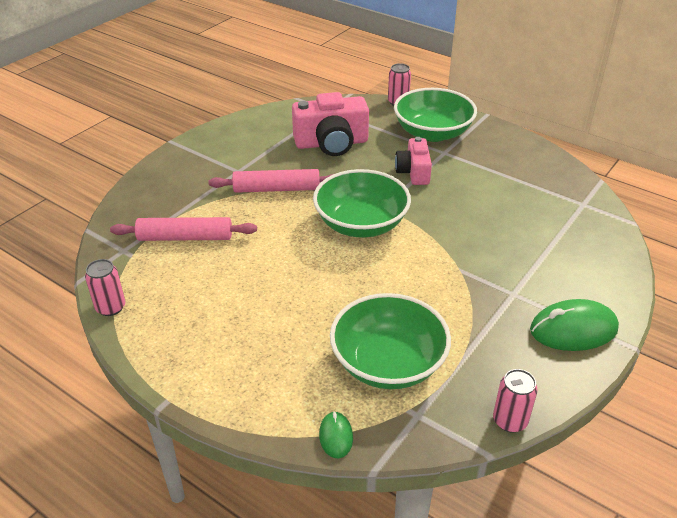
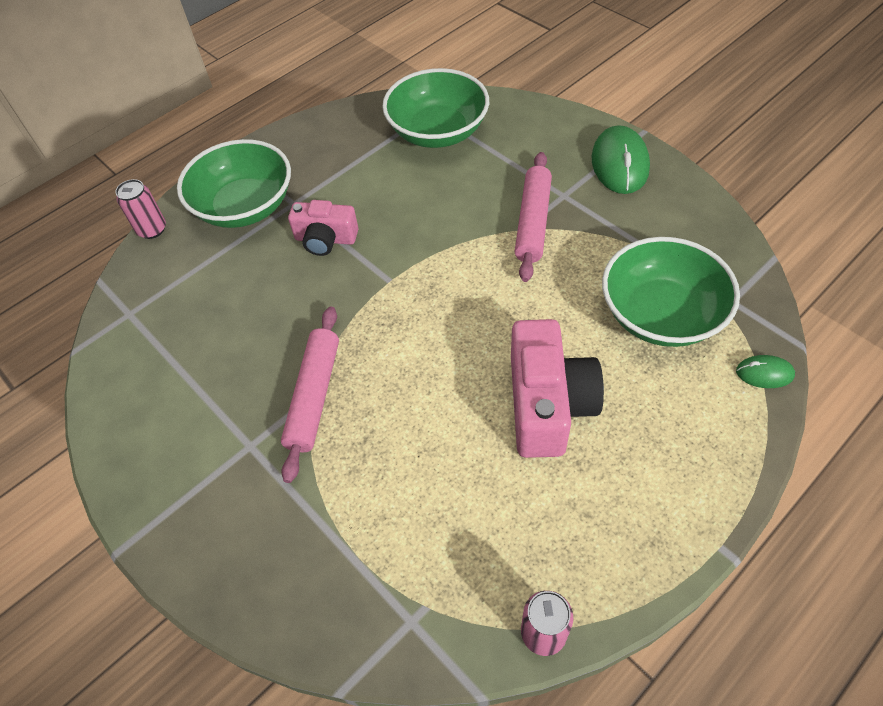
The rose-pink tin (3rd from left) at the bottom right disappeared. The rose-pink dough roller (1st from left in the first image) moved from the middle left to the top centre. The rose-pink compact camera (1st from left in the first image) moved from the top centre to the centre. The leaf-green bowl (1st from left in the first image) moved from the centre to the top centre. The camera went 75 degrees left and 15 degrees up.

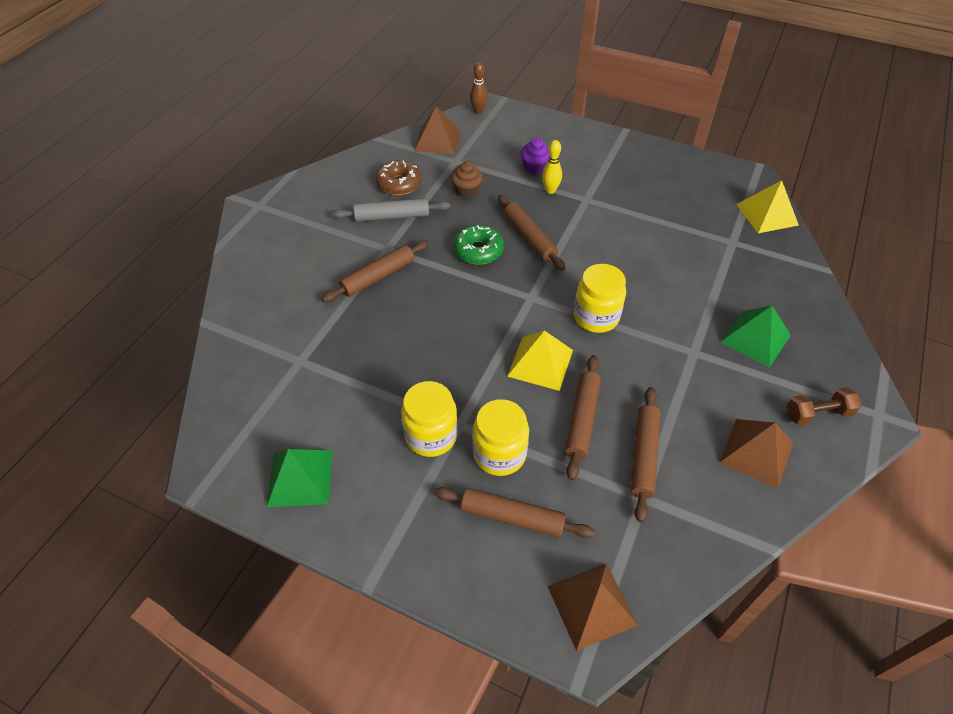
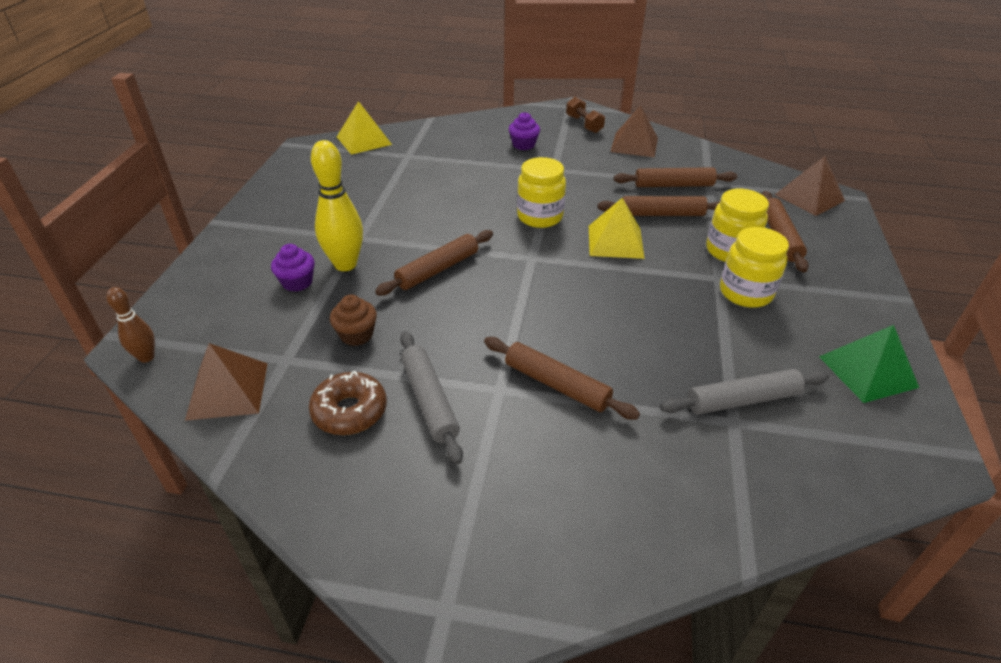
The leaf-green donut at the centre disappeared. The grey dough roller (2nd from left) at the middle right appeared. The leaf-green pyramid shape (2nd from left) at the middle right was replaced by the royal purple muffin (2nd from left) at the top centre. The golden tenpin at the top centre changed to 1.77 times the size. The camera went 105 degrees left and 10 degrees down.

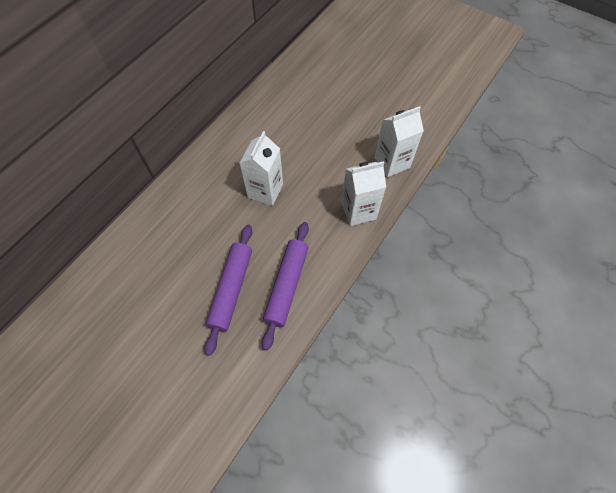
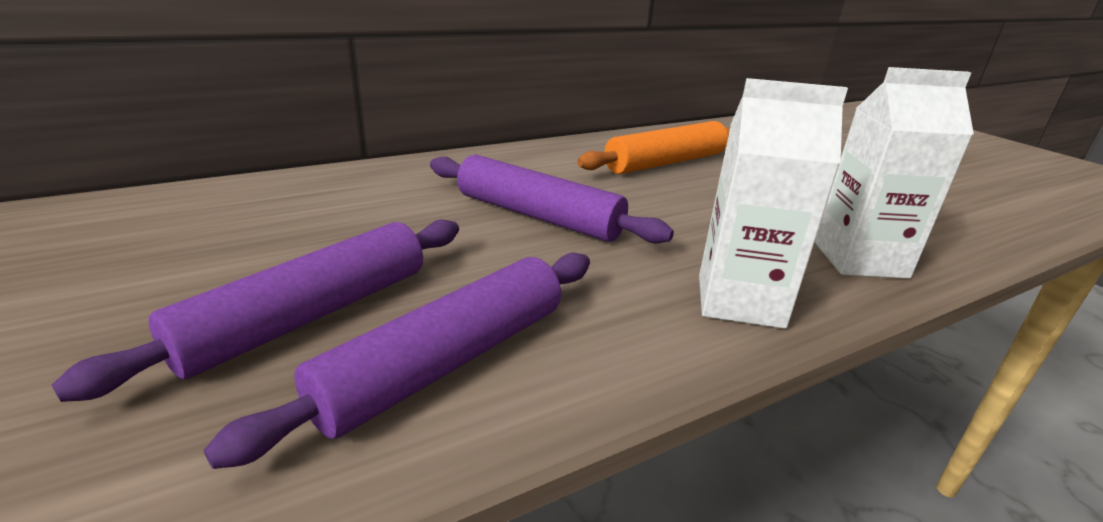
The bright orange dough roller at the top centre appeared. The snow-white carton (1st from left) at the centre was replaced by the royal purple dough roller (3rd from left) at the centre. The camera went 25 degrees right and 35 degrees down.

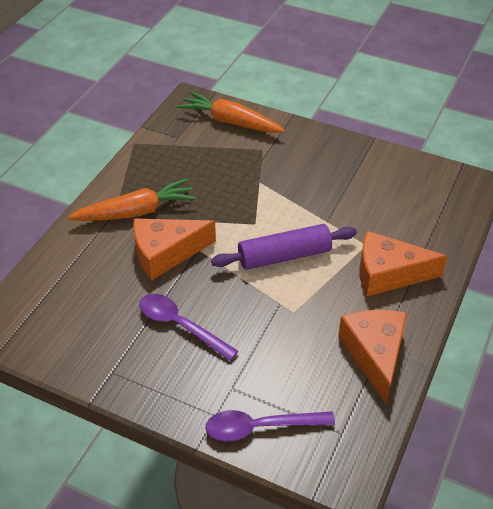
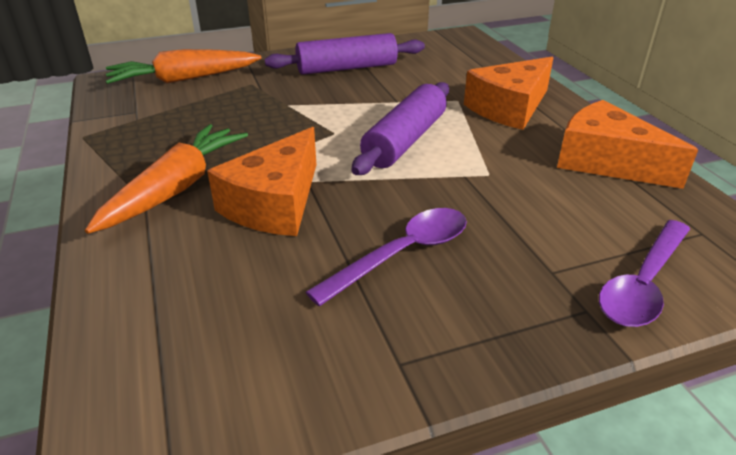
The royal purple dough roller (1st from left) at the top centre appeared. The royal purple spoon (1st from left) at the centre turned 150 degrees clockwise. The camera went 45 degrees left and 10 degrees down.

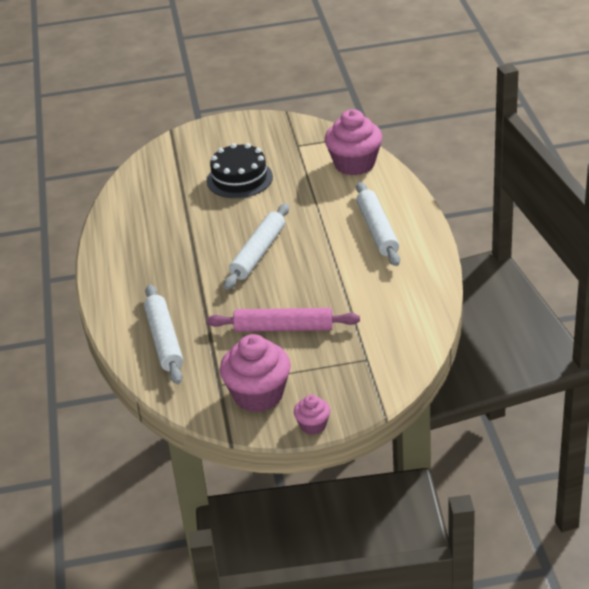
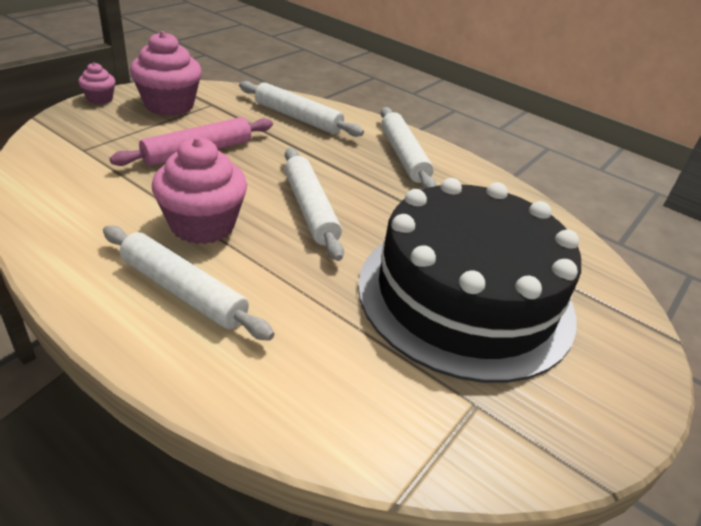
The snow-white dough roller (4th from left) at the top centre appeared. The rose-pink muffin (3rd from left) moved from the top centre to the middle left. The ebony cake at the top centre changed to 1.97 times the size. The camera went 130 degrees right and 0 degrees up.

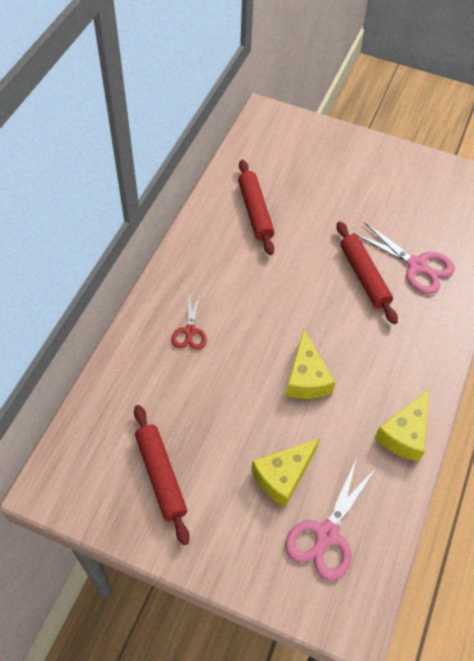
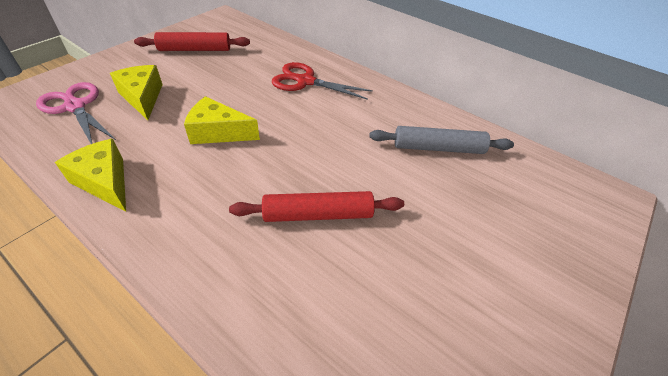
The rose-pink shears (2nd from left) at the middle right disappeared. The red dough roller (2nd from left) at the top centre became the grey dough roller at the centre. The red shears at the centre changed to 1.64 times the size. The camera went 105 degrees right and 10 degrees down.

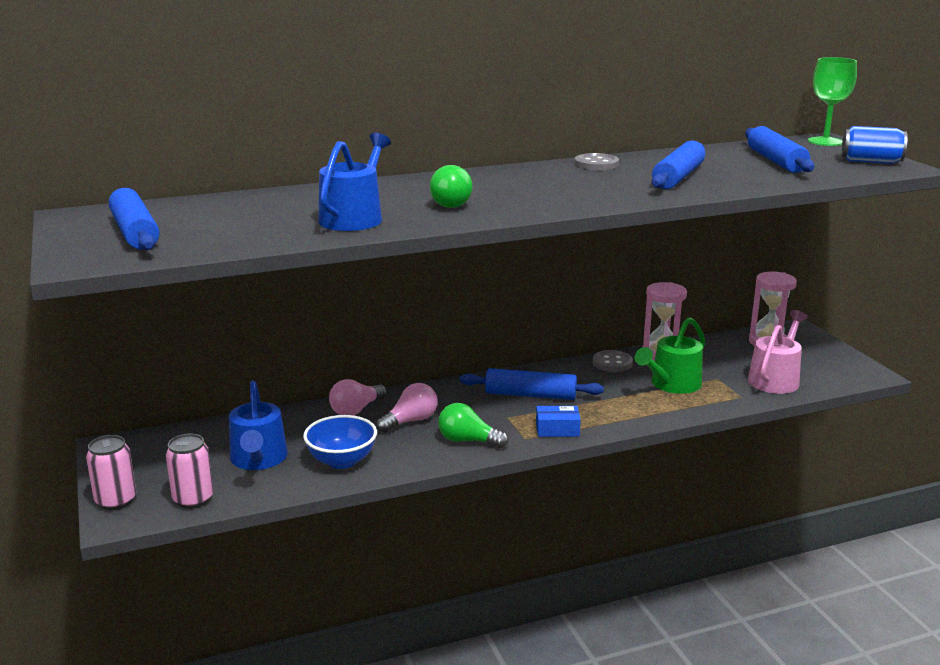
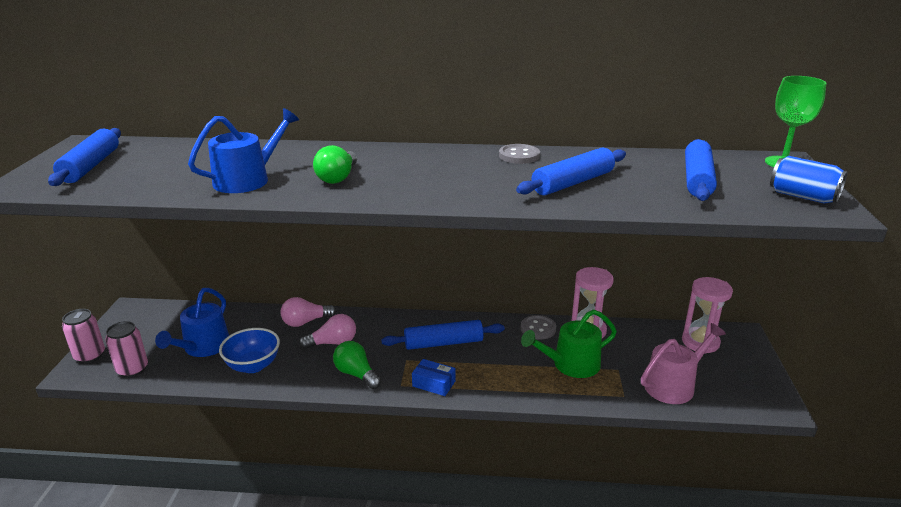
The royal blue dough roller (2nd from left) at the centre turned 45 degrees counterclockwise. The camera went 25 degrees right and 5 degrees up.

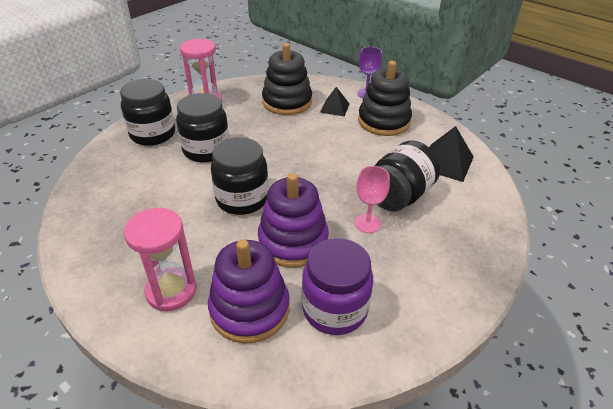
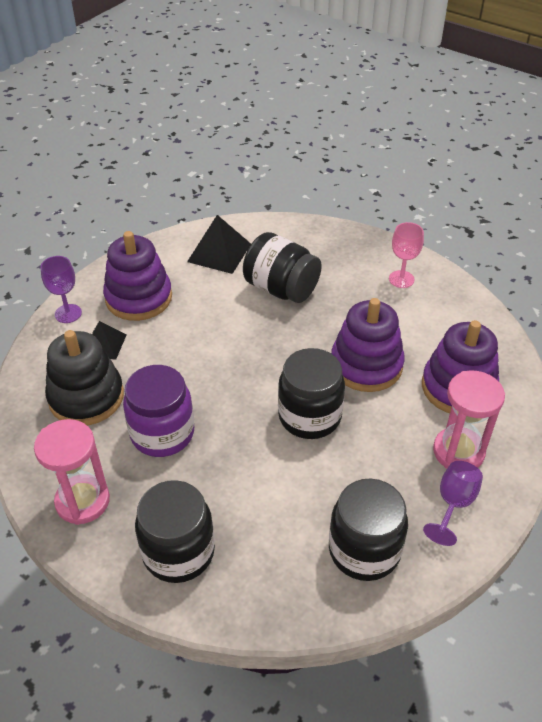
The royal purple wine glass (2nd from left) at the bottom right appeared. The ebony jar (2nd from left in the first image) moved from the top left to the bottom right. The royal purple jar moved from the bottom centre to the middle left. The rose-pink wine glass moved from the centre to the middle right. The ebony ring stacker (2nd from left) at the top centre became the royal purple ring stacker (1st from left) at the middle left. The camera went 95 degrees left and 5 degrees up.

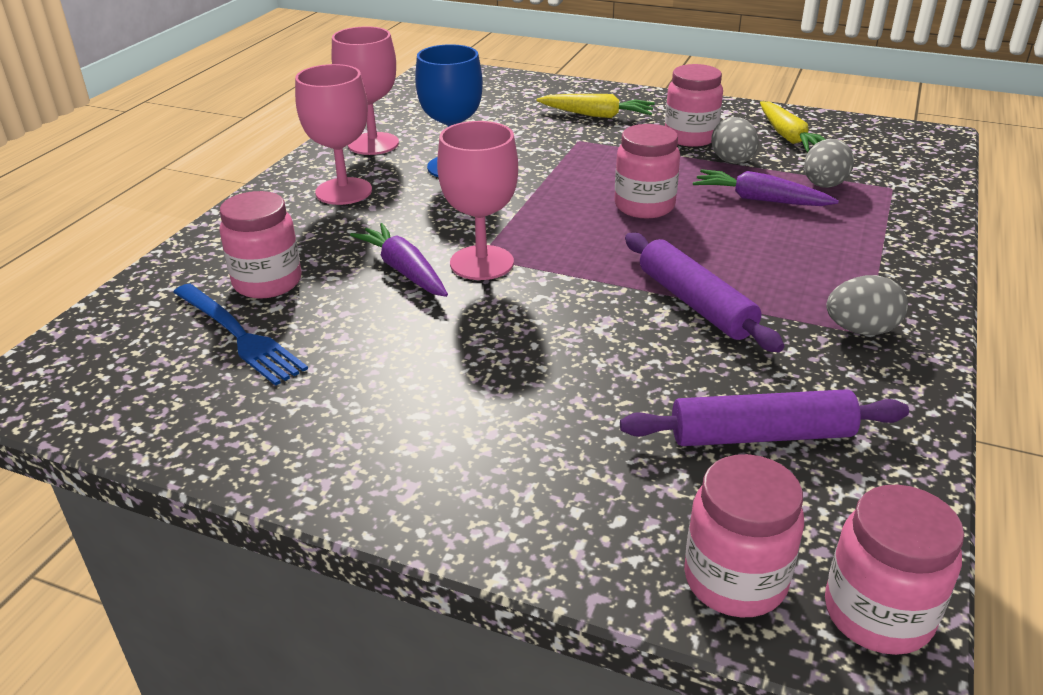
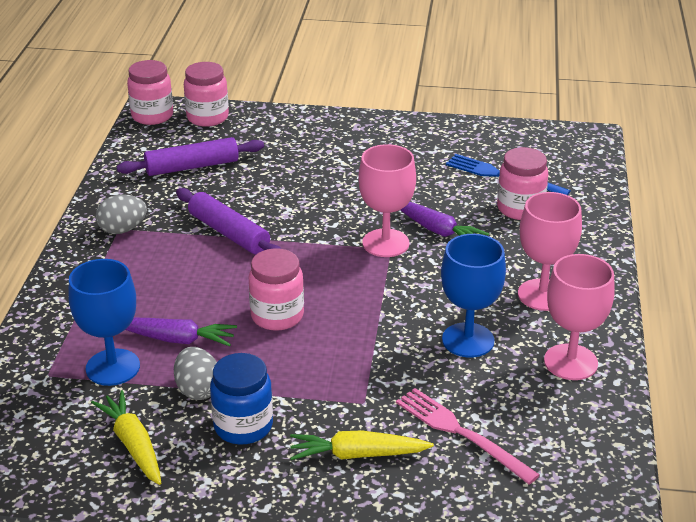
The rose-pink fork at the bottom right appeared. The grey egg (2nd from left) at the top right was replaced by the royal blue wine glass (1st from left) at the middle left. The rose-pink jar (3rd from left) at the top centre became the royal blue jar at the bottom centre. The camera went 165 degrees right and 0 degrees up.

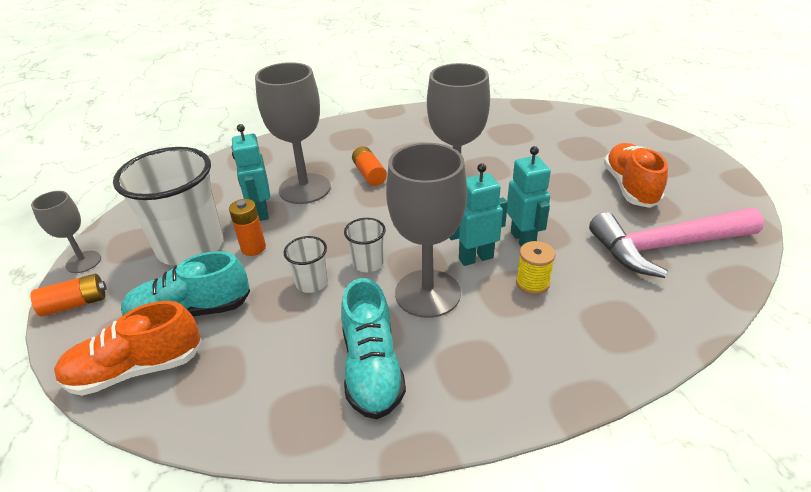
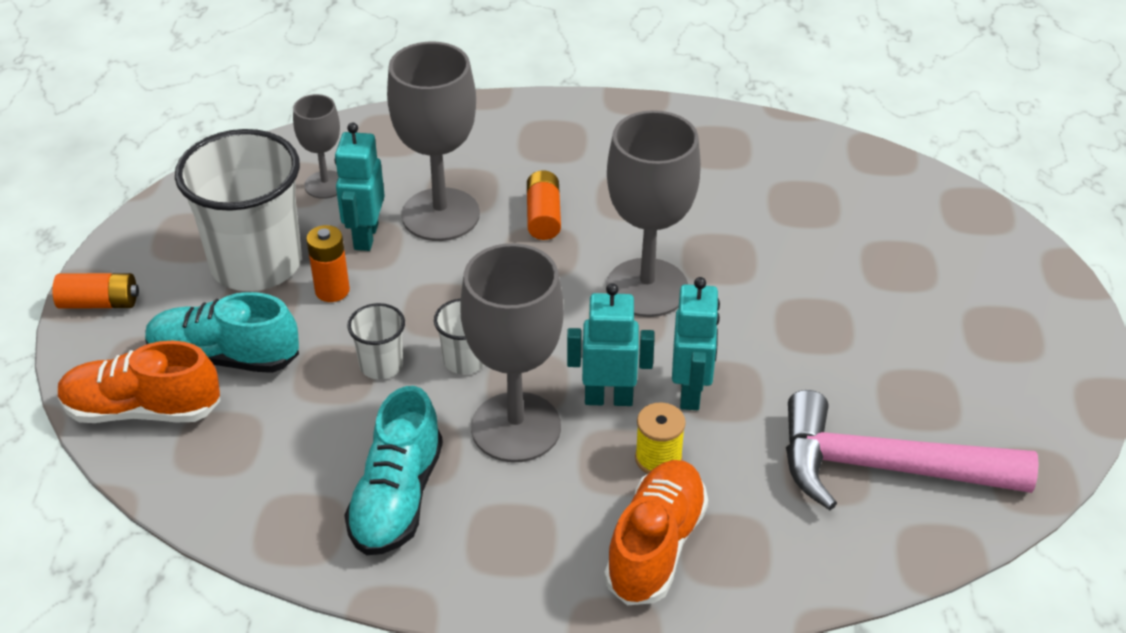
The grey wine glass (1st from left) moved from the middle left to the top left. The bright orange lace-up shoe (2nd from left) moved from the middle right to the bottom centre. The camera went 20 degrees right and 5 degrees up.

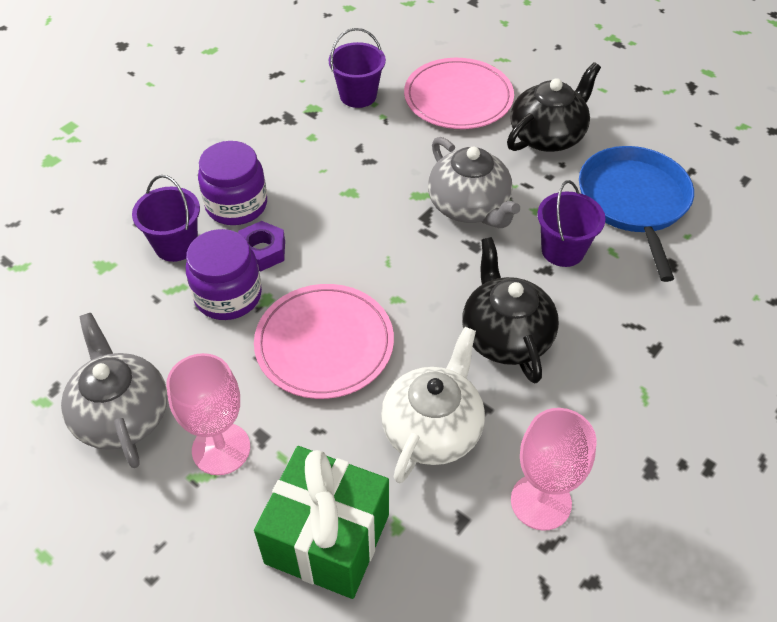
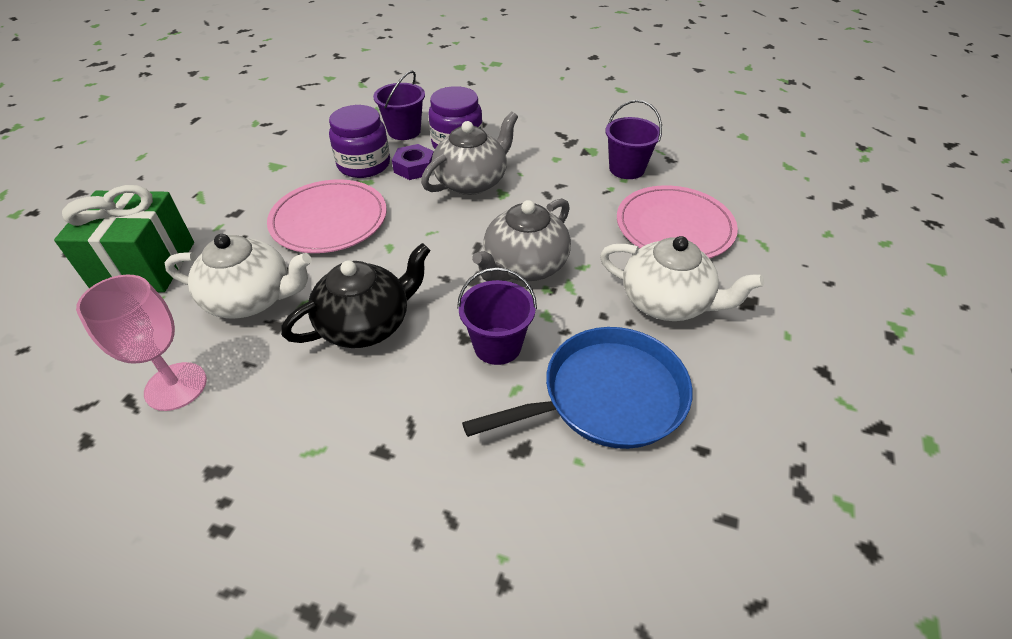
The rose-pink wine glass (1st from left) at the middle left disappeared. The grey teapot (1st from left) moved from the middle left to the top centre. The ebony teapot (2nd from left) at the top right became the snow-white teapot (2nd from left) at the middle right. The camera went 70 degrees right and 5 degrees down.

